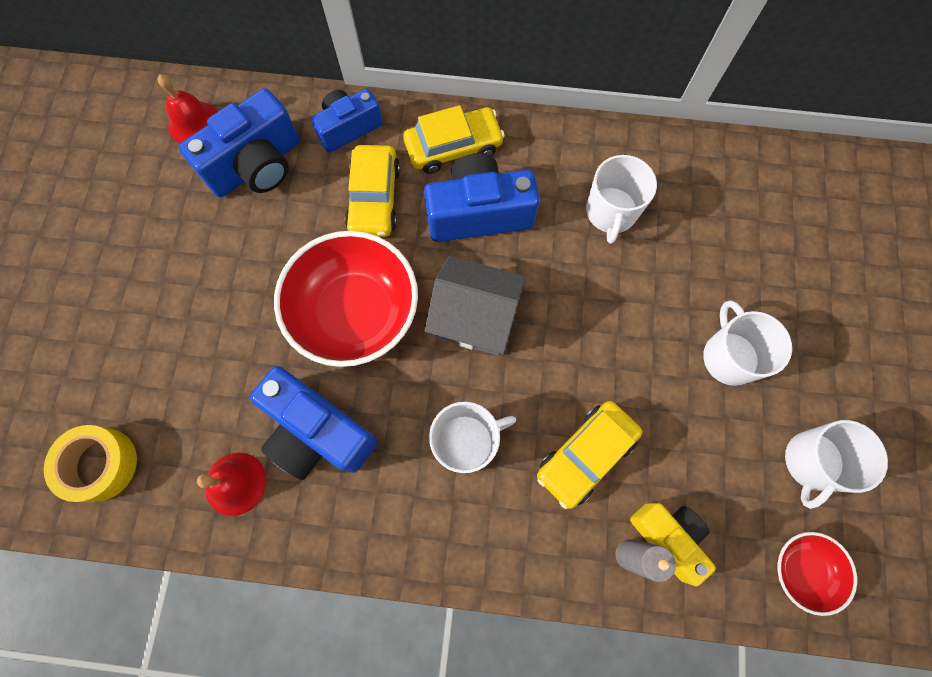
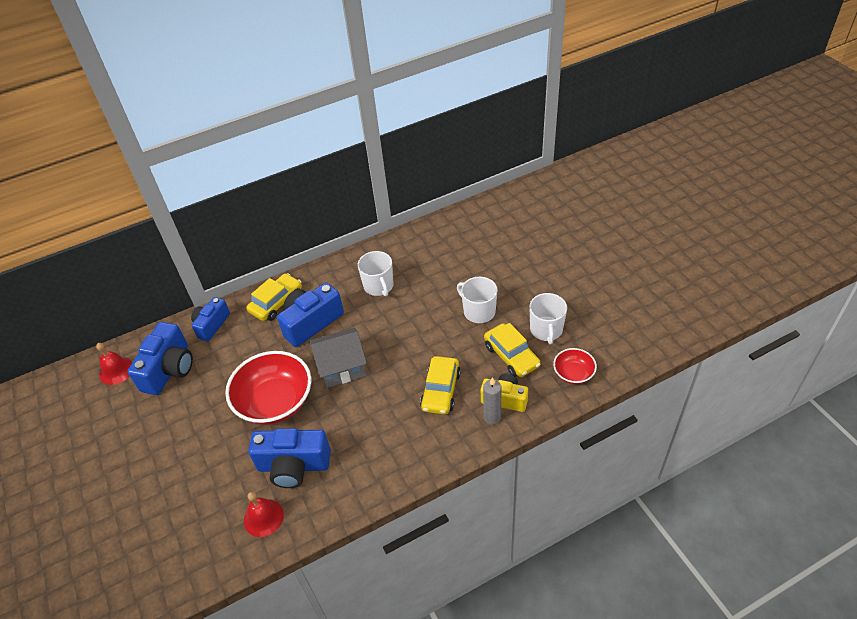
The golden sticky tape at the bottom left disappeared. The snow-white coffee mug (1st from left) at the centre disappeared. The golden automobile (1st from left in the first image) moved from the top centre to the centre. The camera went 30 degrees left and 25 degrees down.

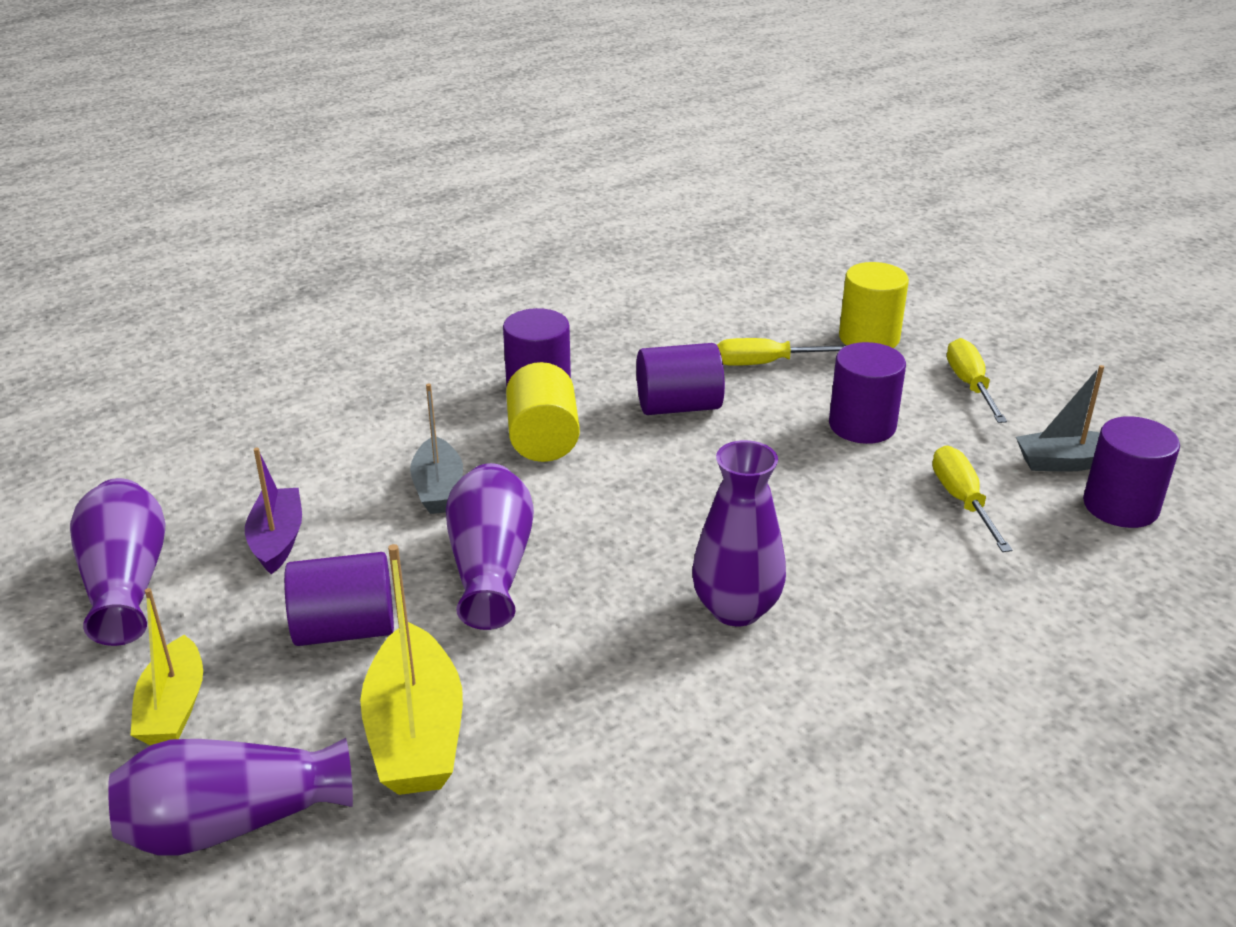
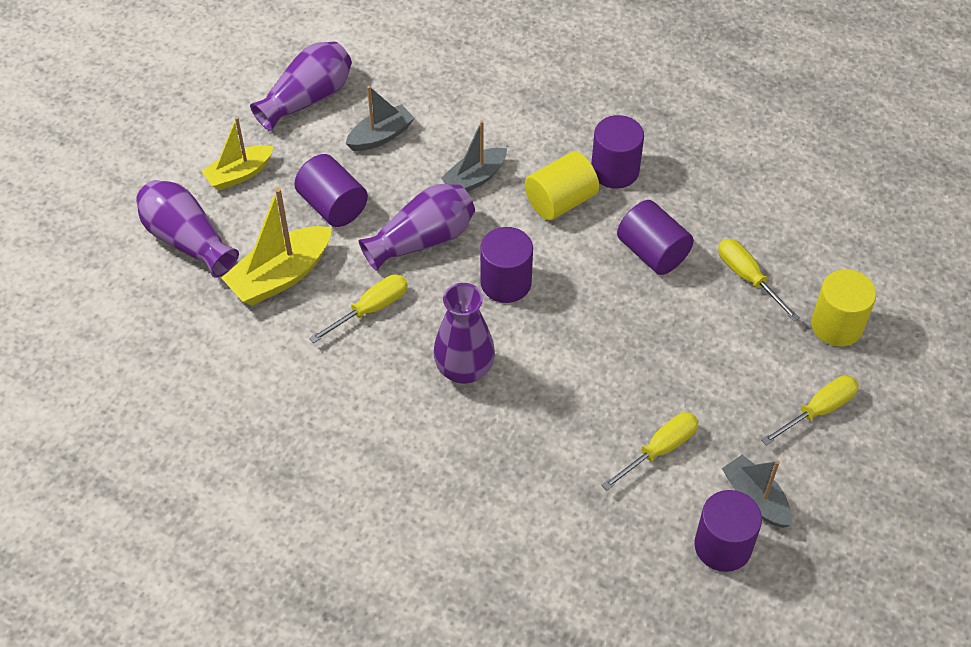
The golden hand screwdriver (1st from left) at the centre appeared. The royal purple cylinder (4th from left in the first image) moved from the middle right to the centre. The royal purple toy boat at the middle left became the grey toy boat (1st from left) at the top centre. The camera went 60 degrees right and 20 degrees up.

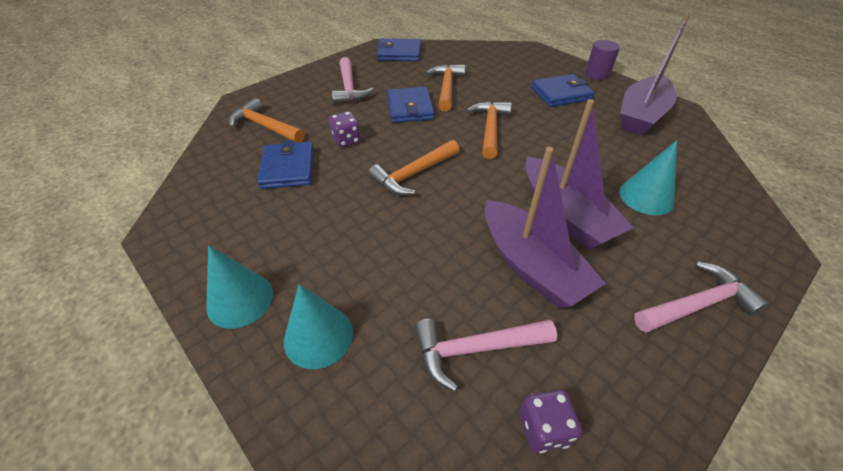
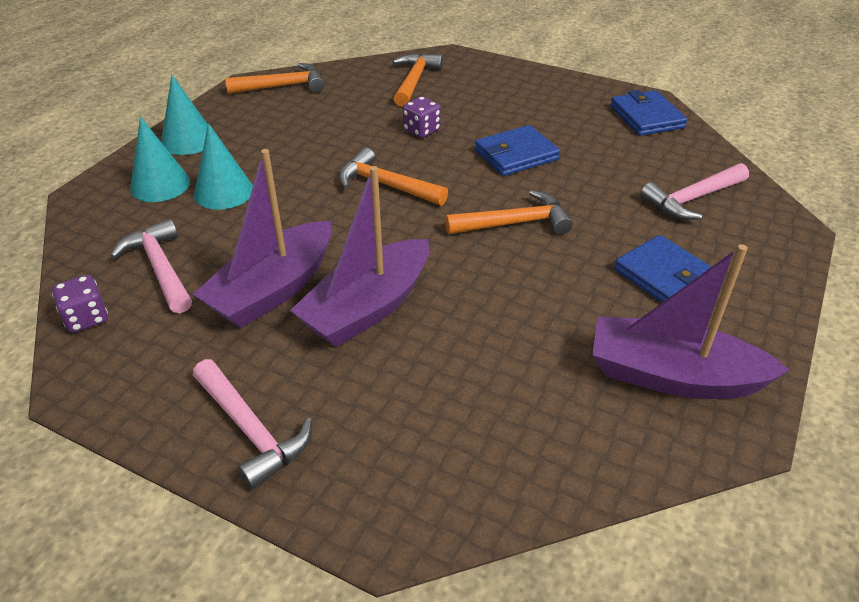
The royal blue card wallet (1st from left) at the centre disappeared. The royal purple cylinder at the top right disappeared. The rose-pink carpenter's hammer (1st from left in the first image) moved from the top centre to the top right. The bright orange carpenter's hammer (3rd from left in the first image) moved from the top centre to the top left. The teal cone shape (3rd from left) moved from the middle right to the top left. The camera went 70 degrees right and 5 degrees down.

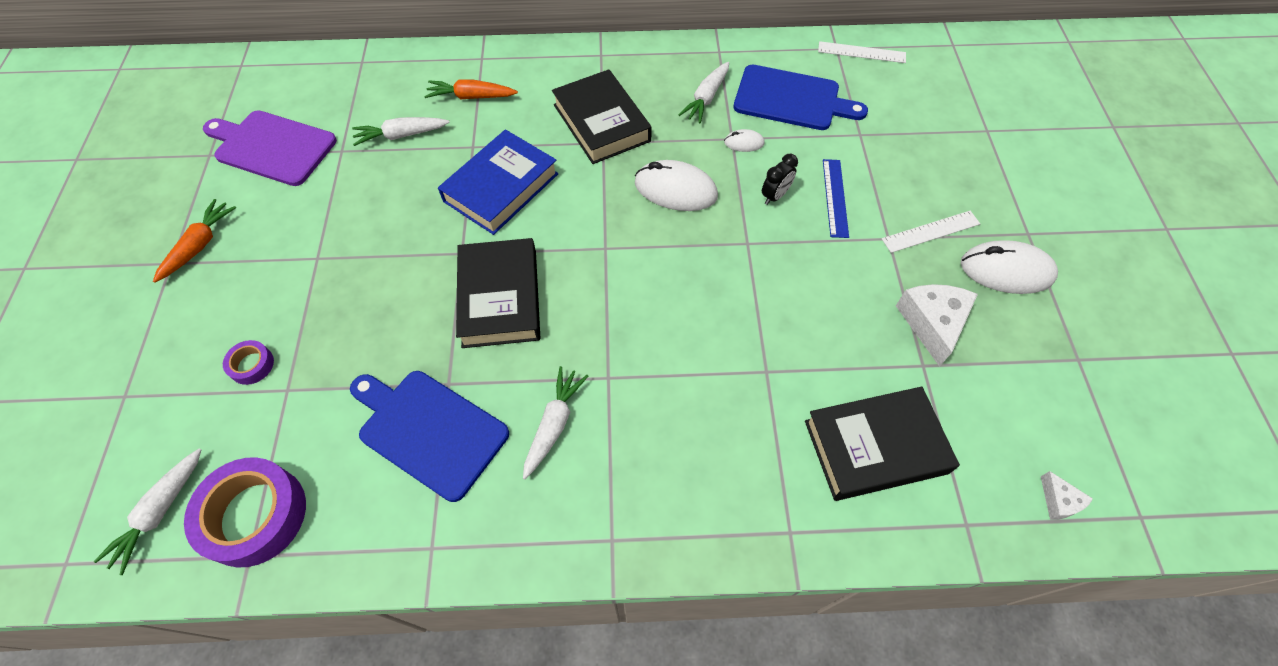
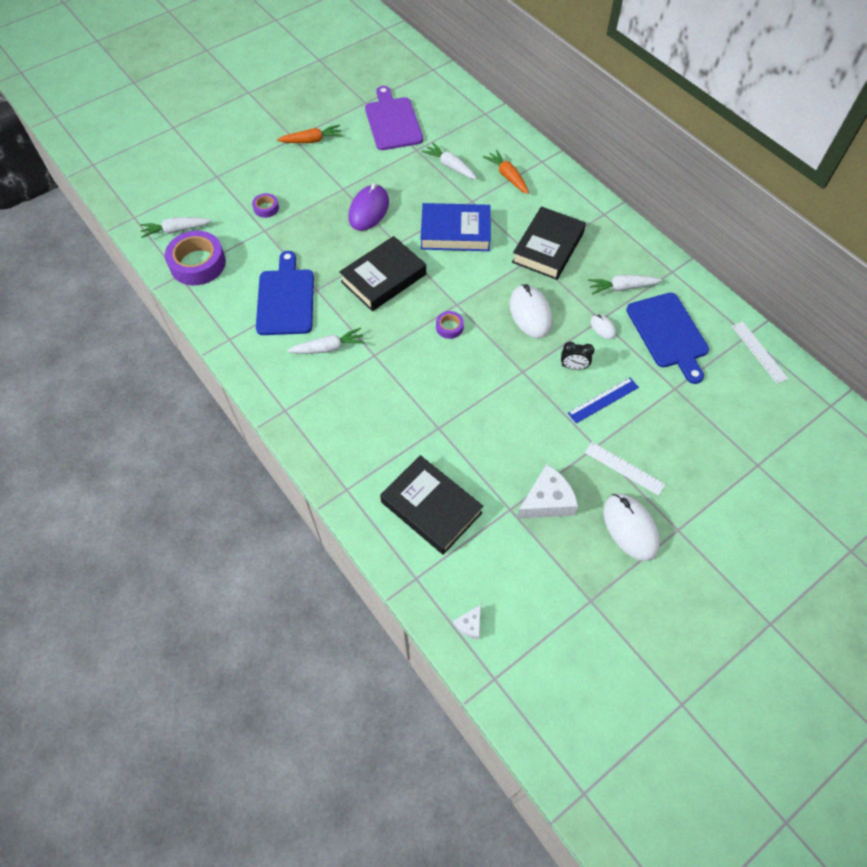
The royal purple mouse at the top centre appeared. The royal purple sticky tape (3rd from left) at the centre appeared. The camera went 55 degrees right and 0 degrees up.

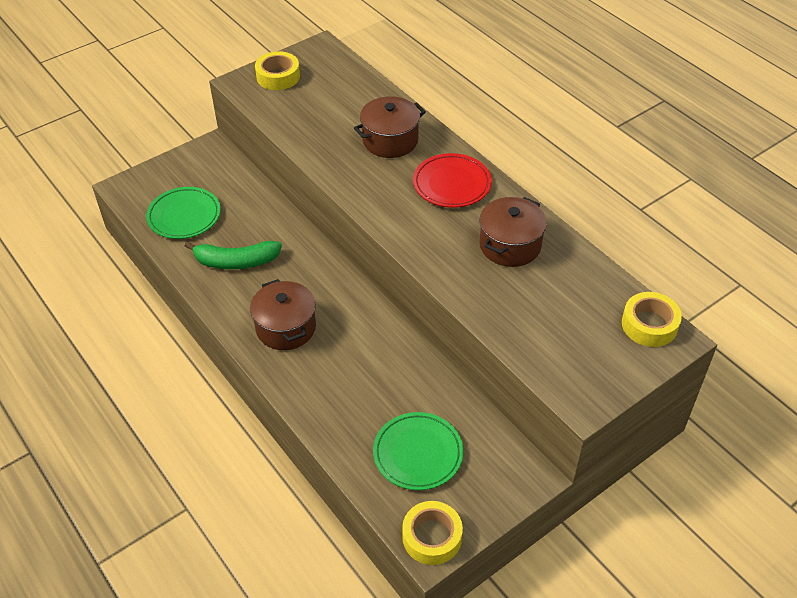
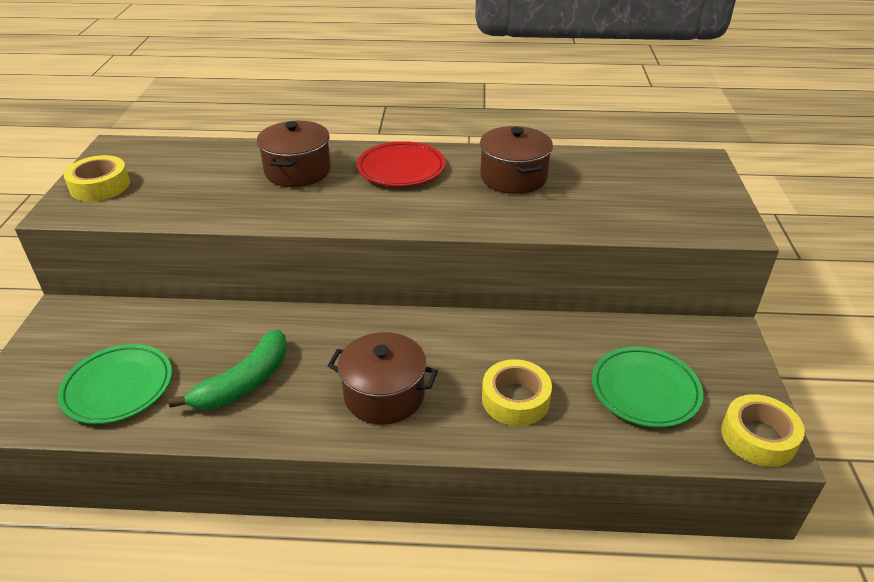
The golden sticky tape (3rd from left in the first image) moved from the middle right to the bottom centre. The camera went 50 degrees left and 10 degrees down.

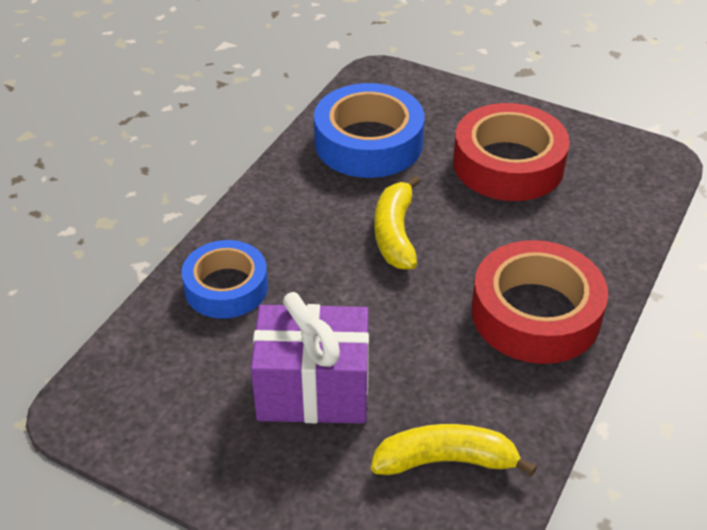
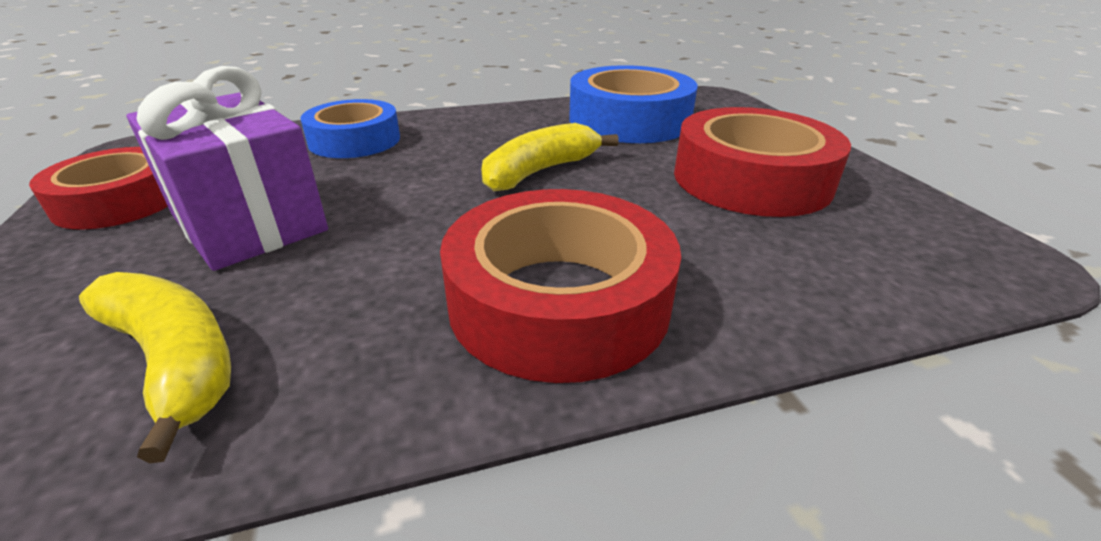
The red sticky tape (1st from left) at the middle left appeared. The camera went 45 degrees right and 10 degrees down.

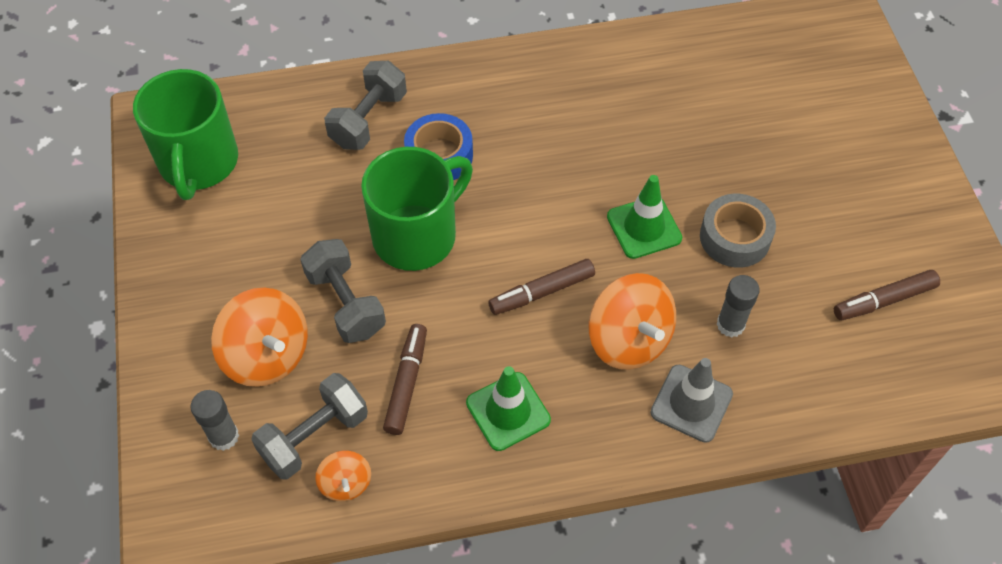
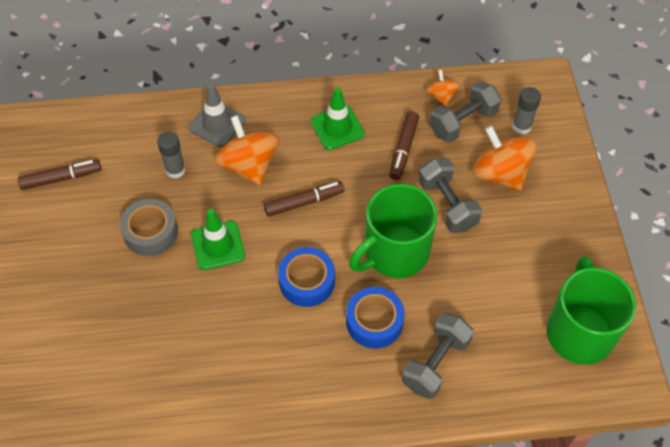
The royal blue sticky tape (1st from left) at the centre appeared. The camera went 175 degrees left and 0 degrees up.

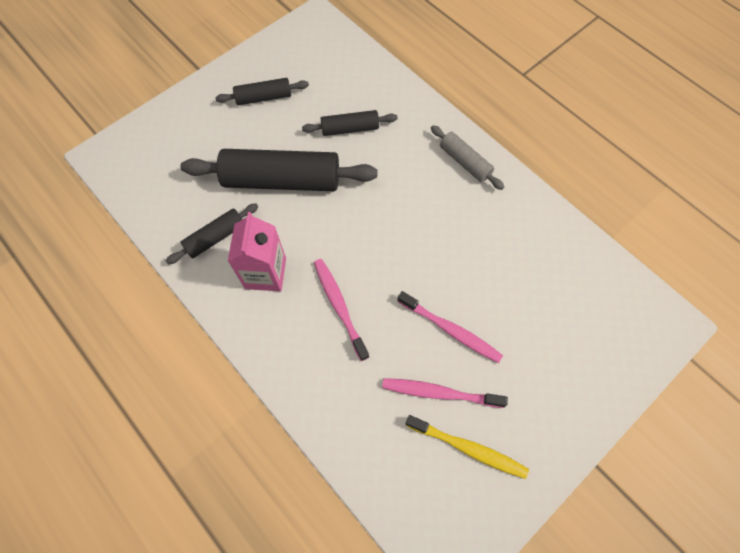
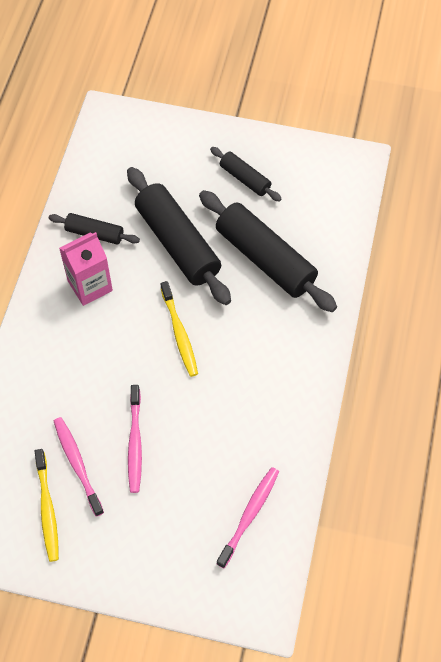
The grey dough roller at the top centre disappeared. The golden dental brush (2nd from left) at the centre appeared. The rose-pink dental brush (1st from left in the first image) moved from the centre to the bottom centre. The ebony dough roller (4th from left) at the top centre changed to 1.93 times the size. The camera went 55 degrees right and 5 degrees down.

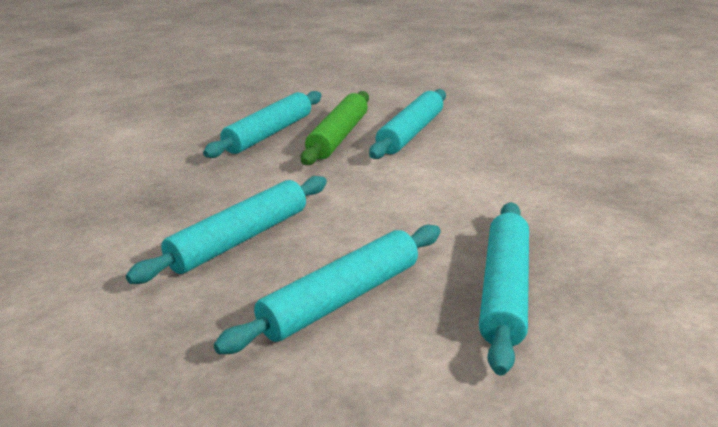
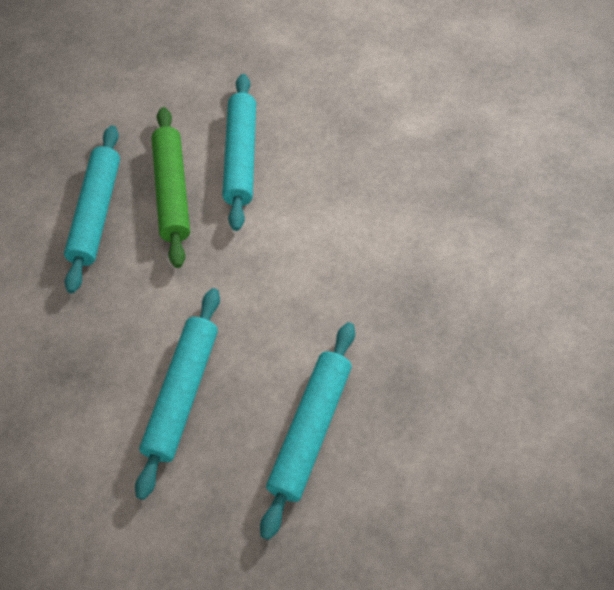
The teal dough roller (5th from left) at the bottom right disappeared. The camera went 20 degrees left and 30 degrees up.

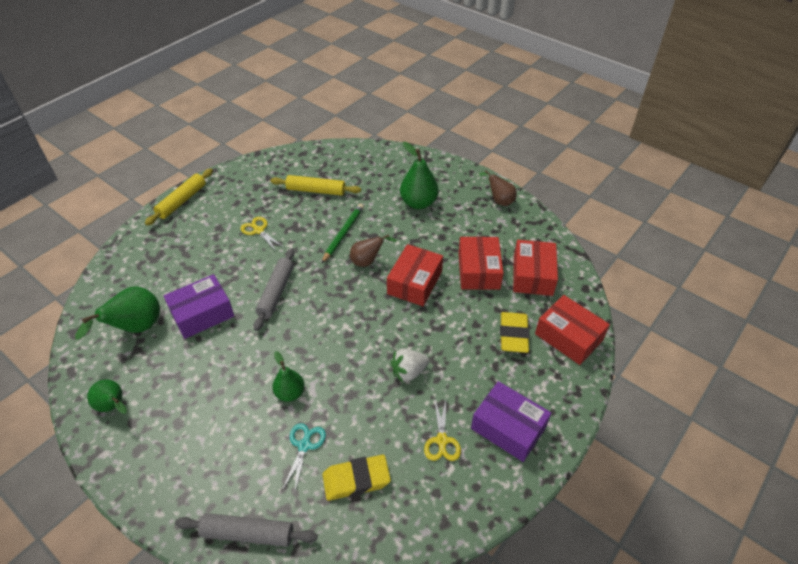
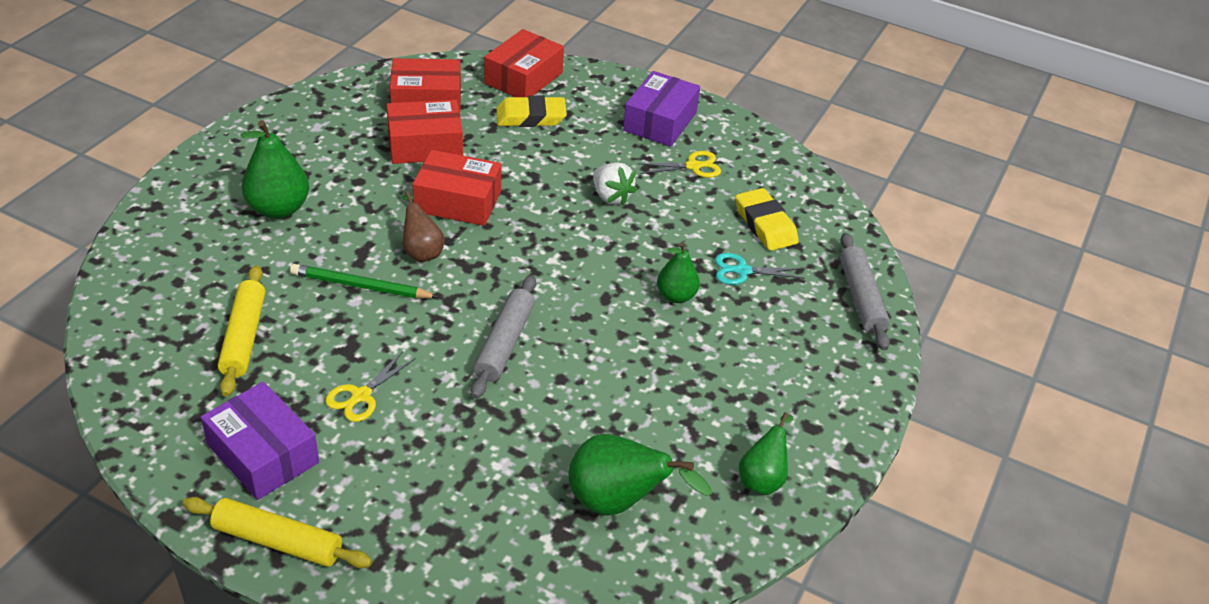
The russet pear fruit (2nd from left) at the centre disappeared. The royal purple box (1st from left) moved from the middle left to the bottom left. The grey dough roller (2nd from left in the first image) at the centre turned 75 degrees counterclockwise. The camera went 105 degrees left and 5 degrees down.

